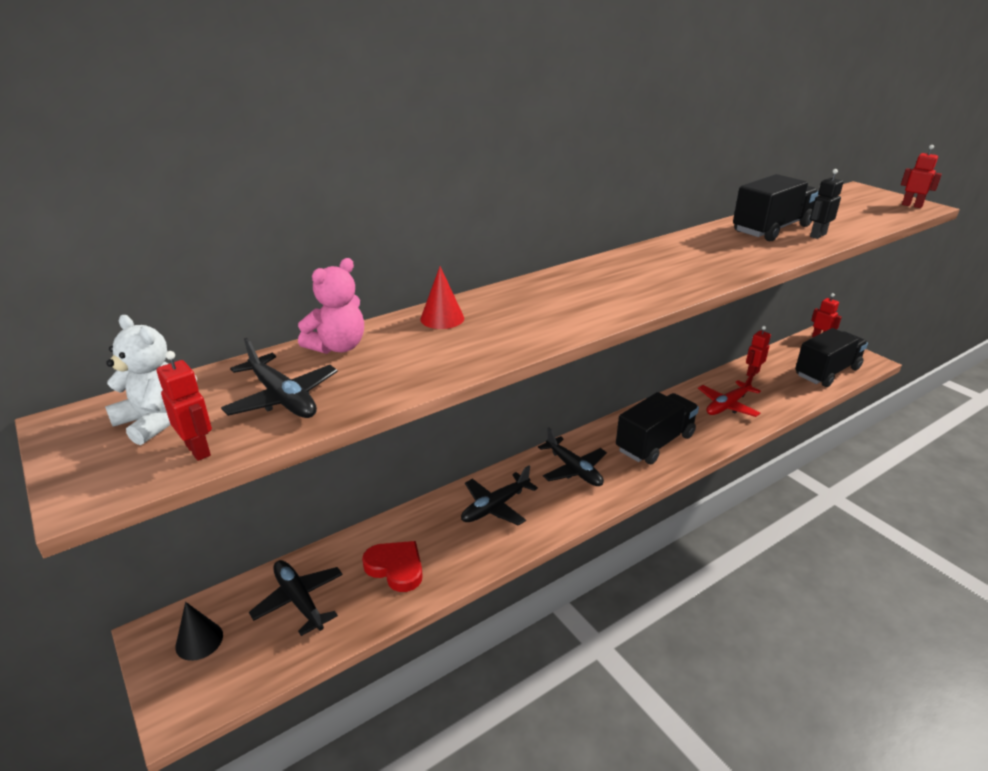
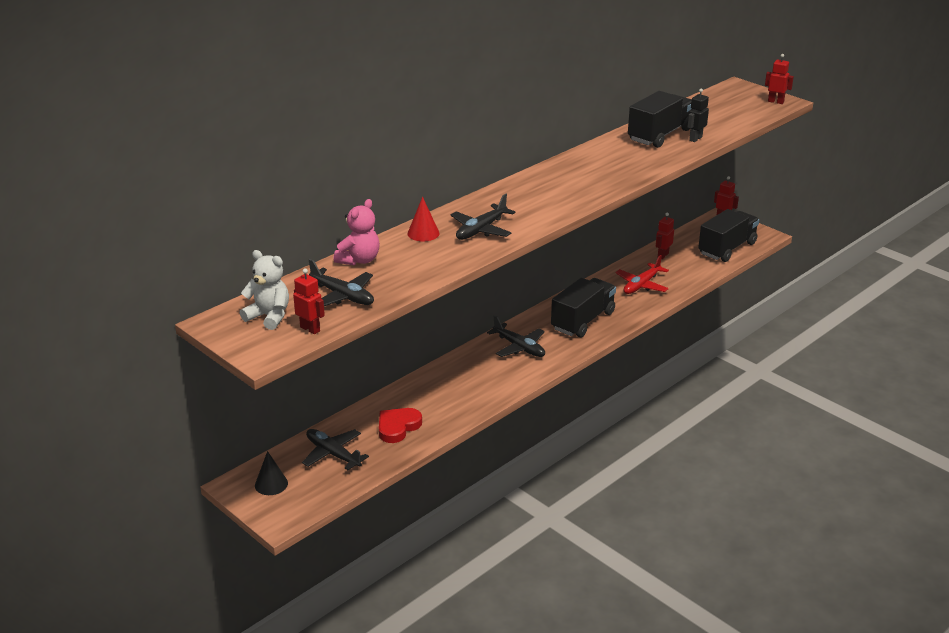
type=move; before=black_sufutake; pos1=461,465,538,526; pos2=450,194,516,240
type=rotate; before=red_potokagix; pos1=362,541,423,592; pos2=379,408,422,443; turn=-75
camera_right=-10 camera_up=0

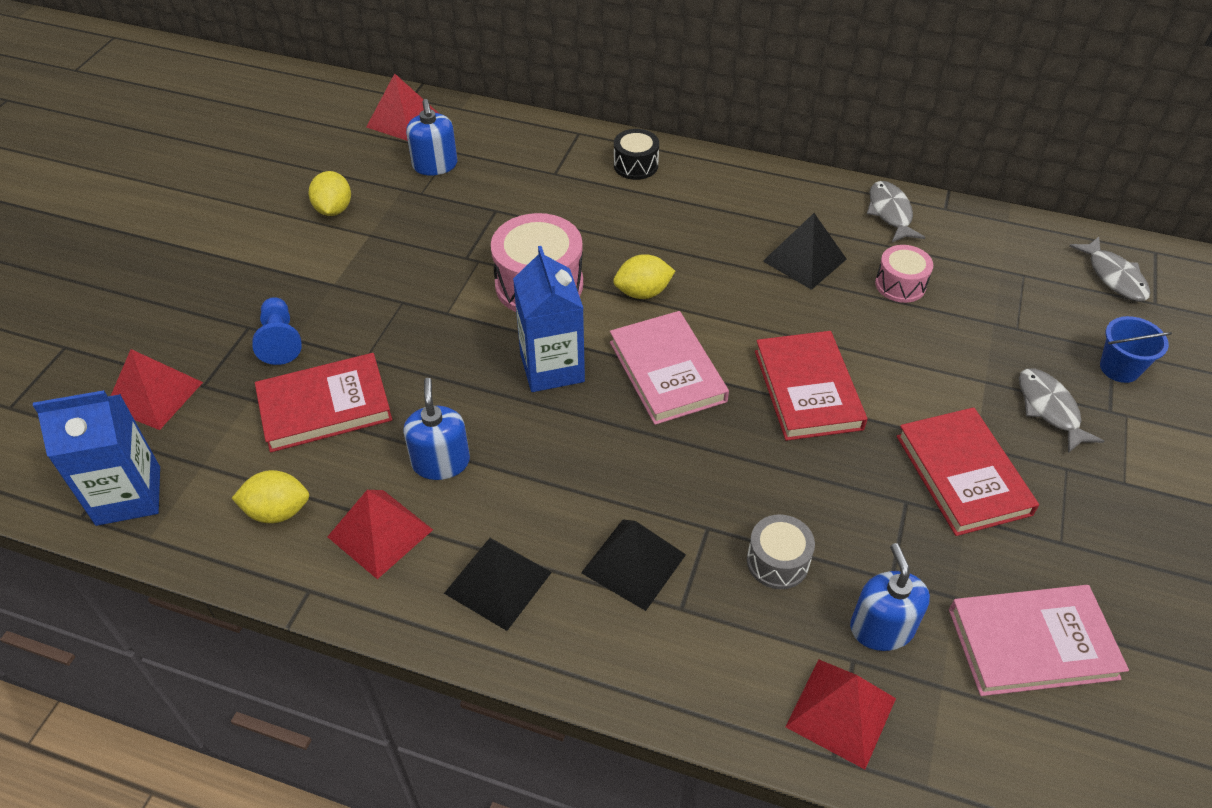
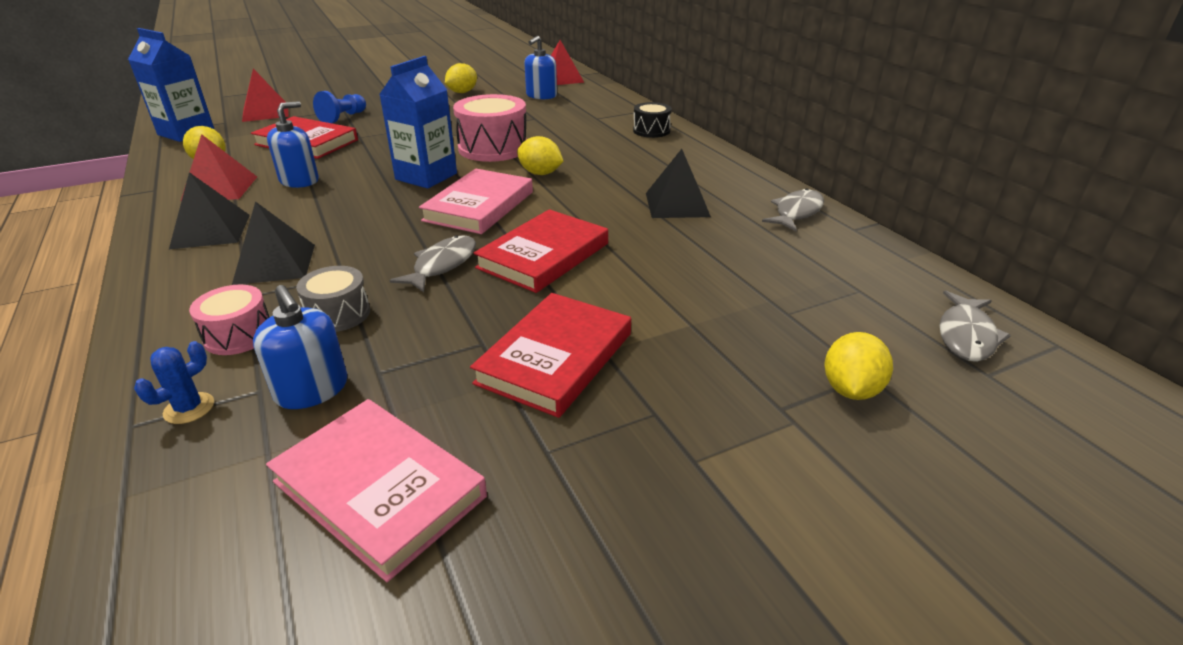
type=move; before=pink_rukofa; pos1=875,245,933,303; pos2=189,285,270,355
type=move; before=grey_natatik; pos1=1019,368,1104,453; pos2=390,235,476,292
type=replace; before=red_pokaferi; after=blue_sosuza; pos1=785,660,896,769; pos2=134,341,214,424
type=replace; before=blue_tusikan; after=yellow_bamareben; pos1=1100,316,1172,383; pos2=825,332,893,400
type=rotate; before=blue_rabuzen; pos1=850,543,930,651; pos2=253,285,347,409; turn=105
camera_right=45 camera_up=-15

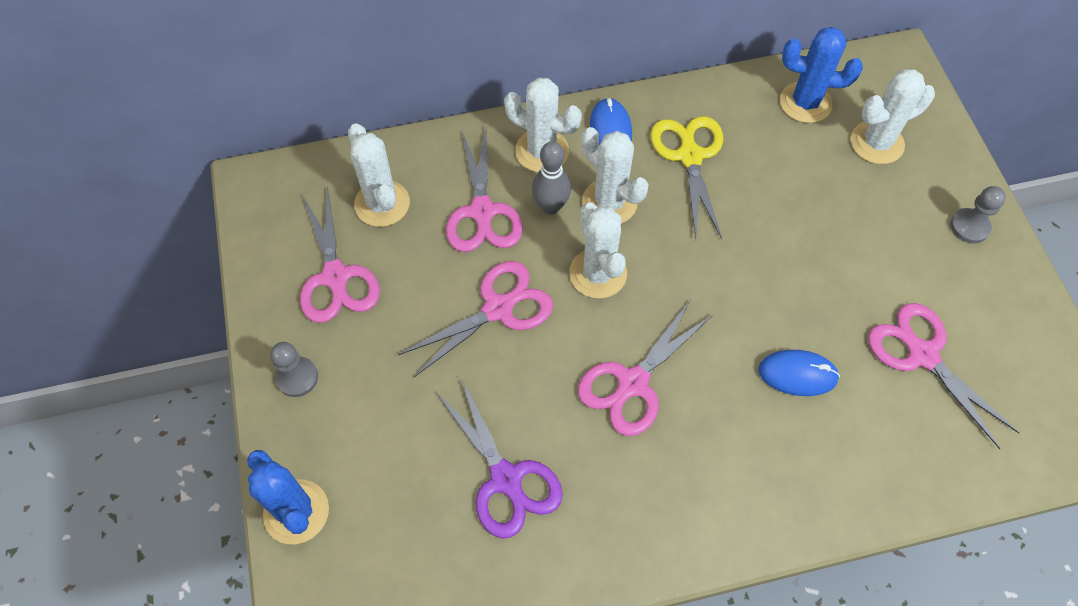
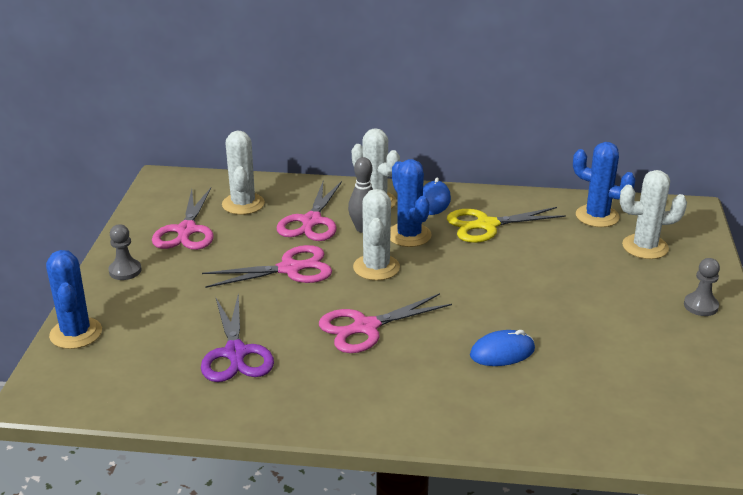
type=delete; before=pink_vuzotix; pos1=868,303,1019,449
type=recolor; before=white_sosuza; after=blue_sosuza; pos1=581,127,649,223; pos2=390,159,432,247
type=rotate; before=yellow_vuzotix; pos1=650,116,723,239; pos2=447,207,566,243; turn=-120
type=rotate; before=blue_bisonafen; pos1=758,350,840,396; pos2=470,330,535,366; turn=-45
camera_right=20 camera_up=-30

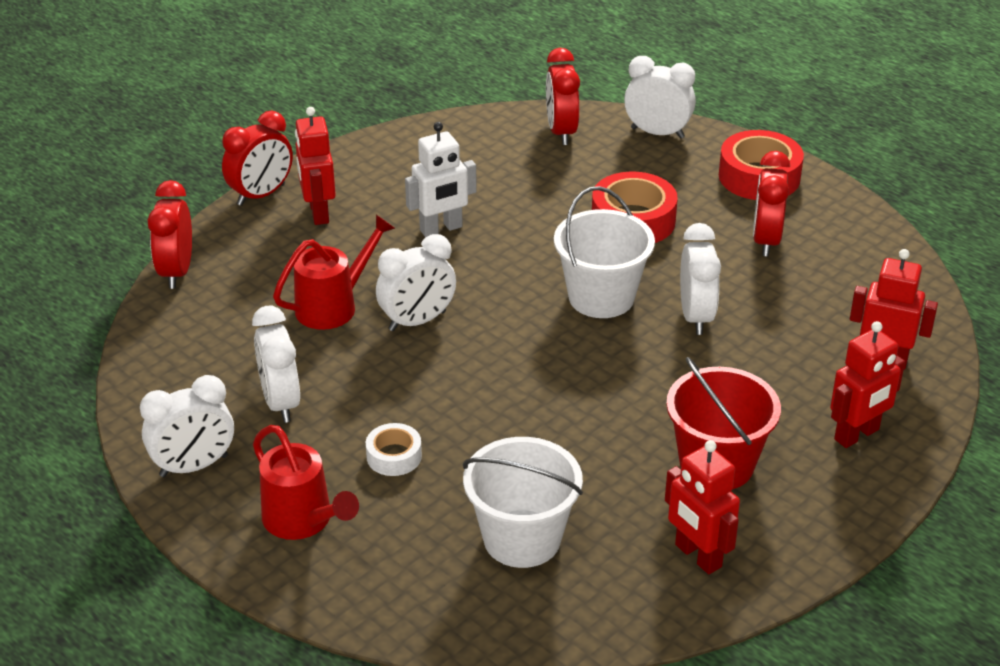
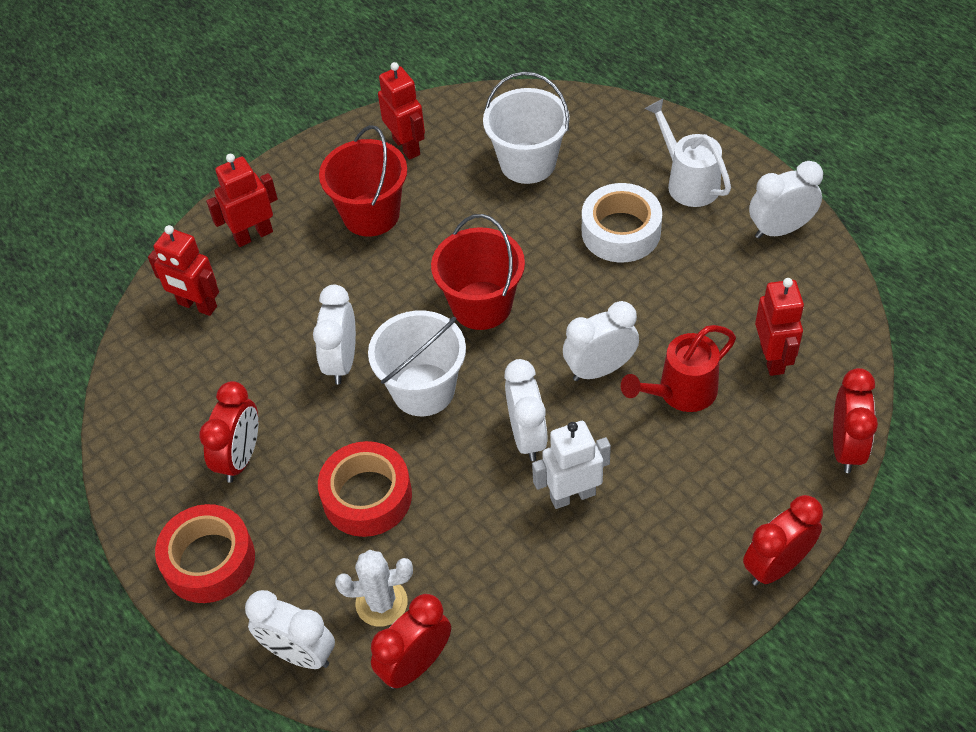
type=insert; after=white_sosuza; pos2=335,550,413,627
type=insert; after=red_tusikan; pos2=431,214,525,330
type=move; before=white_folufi; pos1=252,306,300,423; pos2=504,359,548,461
type=move; before=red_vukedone; pos1=295,107,336,225; pos2=755,278,804,376
type=recolor; before=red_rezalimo; after=white_rezalimo; pos1=253,425,359,540; pos2=645,99,731,207
type=rotate; before=red_folufi; pos1=546,48,580,145; pos2=371,594,451,689; turn=-135
type=resize; before=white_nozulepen; pos1=366,423,422,476; pos2=582,183,662,262; scale=1.8
camera_right=-170 camera_up=15

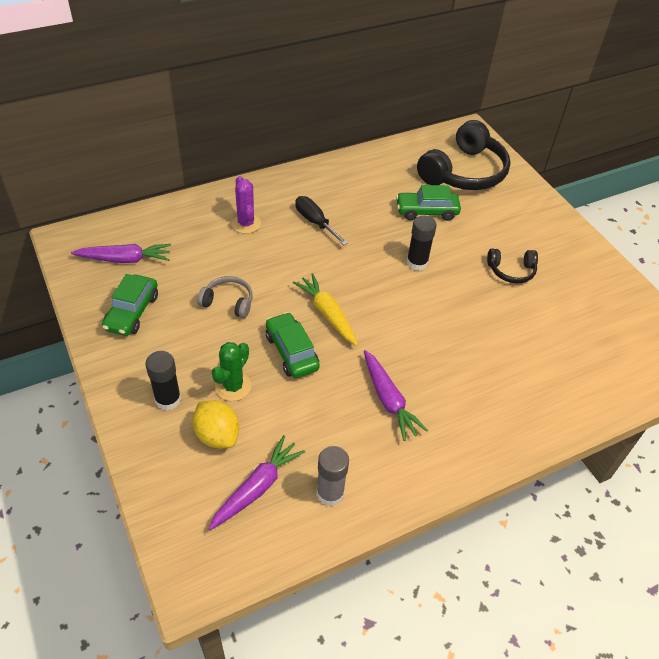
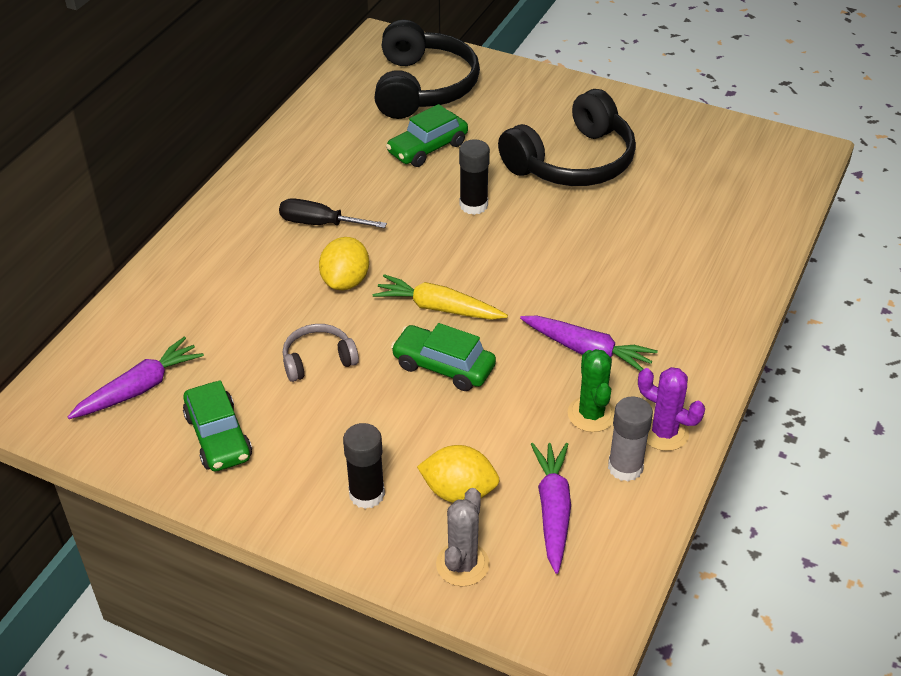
type=insert; after=yellow_bamareben; pos2=319,237,369,290
type=insert; after=grey_sosuza; pos2=436,488,490,586
type=move; before=green_sosuza; pos1=212,342,251,401; pos2=568,349,615,432
type=move; before=purple_sosuza; pos1=231,176,261,234; pos2=638,367,705,451
type=resize; before=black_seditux; pos1=487,248,538,283; pos2=498,89,636,186; scale=2.05
camera_right=-35 camera_up=-5

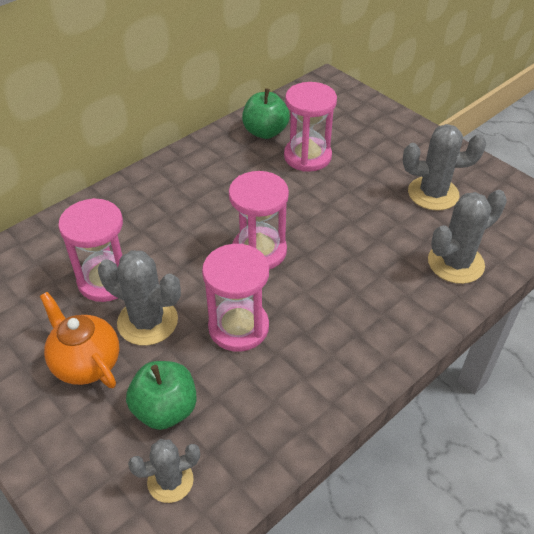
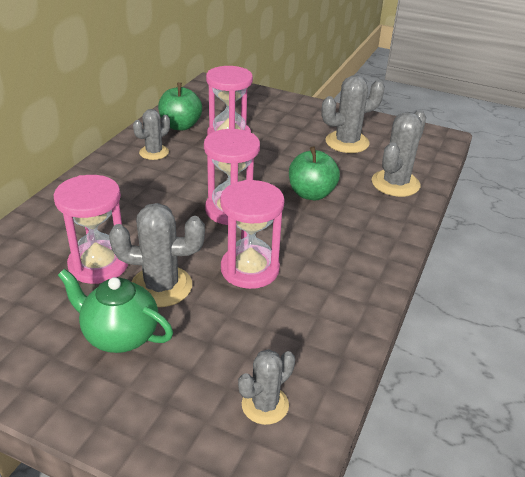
type=insert; after=grey_sosuza; pos2=133,109,170,160
type=move; before=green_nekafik; pos1=126,361,197,430; pos2=289,146,340,200
type=recolor; before=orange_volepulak; after=green_volepulak; pos1=40,292,119,388; pos2=58,269,173,353
camera_right=-25 camera_up=-10

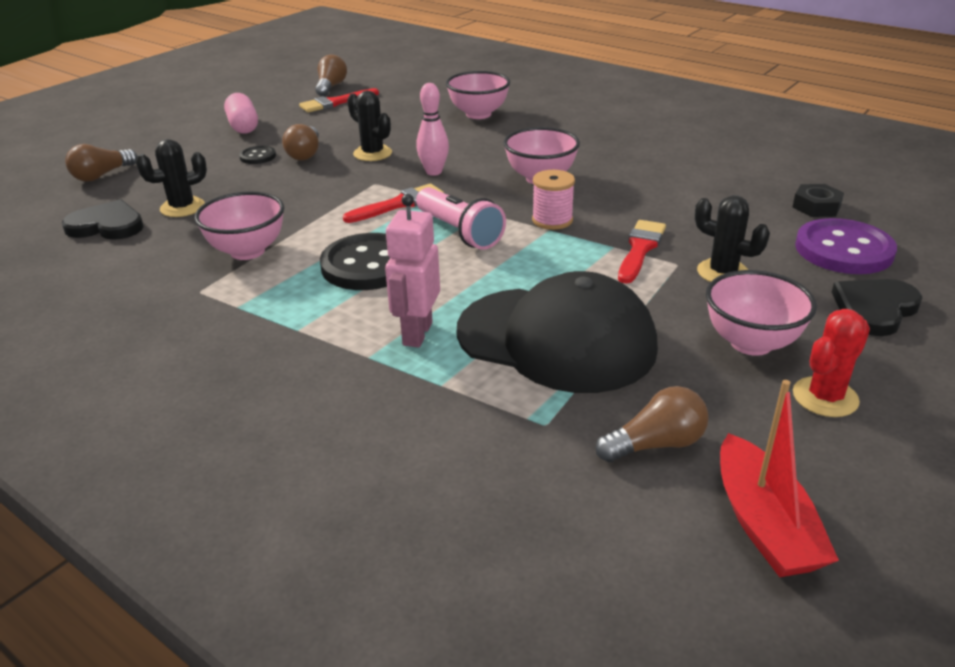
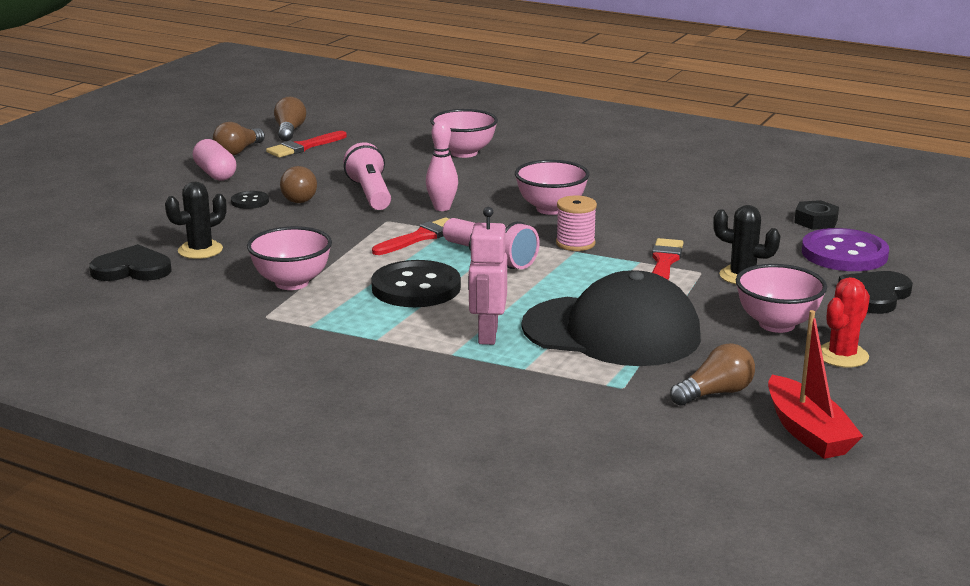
type=move; before=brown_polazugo; pos1=65,144,137,182; pos2=213,122,265,155
type=replace; before=black_sosuza; after=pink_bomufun; pos1=347,91,392,161; pos2=343,142,391,210
camera_right=-10 camera_up=-10

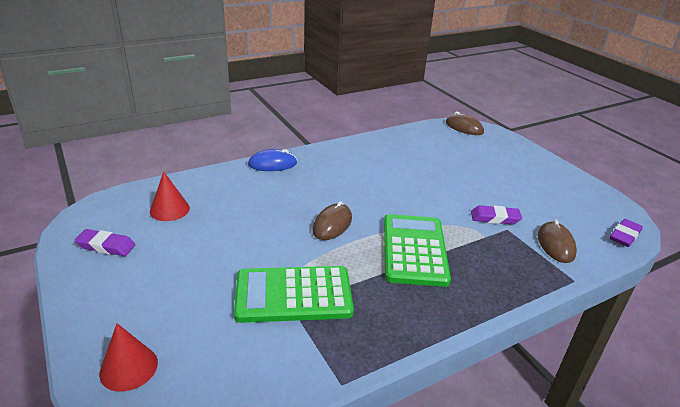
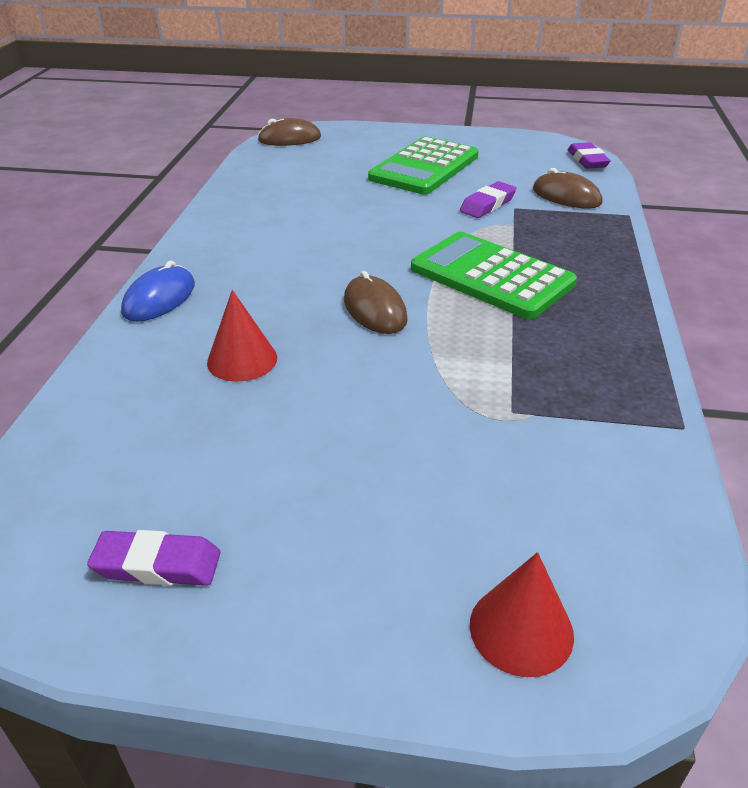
type=move; before=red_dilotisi; pos1=150,172,190,221; pos2=207,290,277,382
type=move; before=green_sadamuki; pos1=234,266,354,323; pos2=368,137,478,194
type=rotate; before=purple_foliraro; pos1=75,229,135,256; pos2=87,530,220,586; turn=45
camera_right=-50 camera_up=5

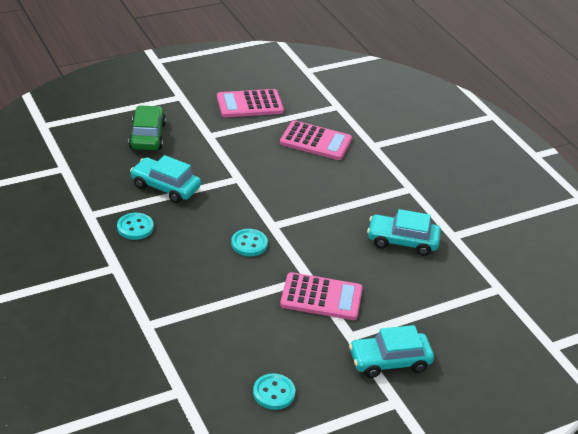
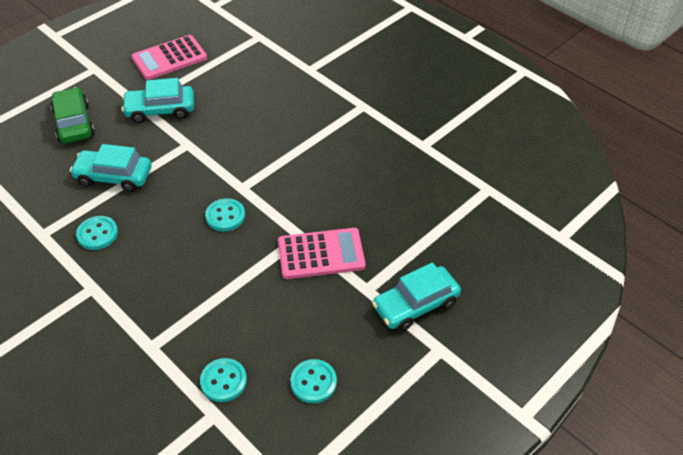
type=delete; before=pink_sadamuki; pos1=280,120,352,160
type=insert; after=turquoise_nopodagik; pos2=200,358,247,402
type=move; before=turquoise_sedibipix; pos1=367,209,441,256; pos2=121,78,194,123
camera_right=-15 camera_up=10

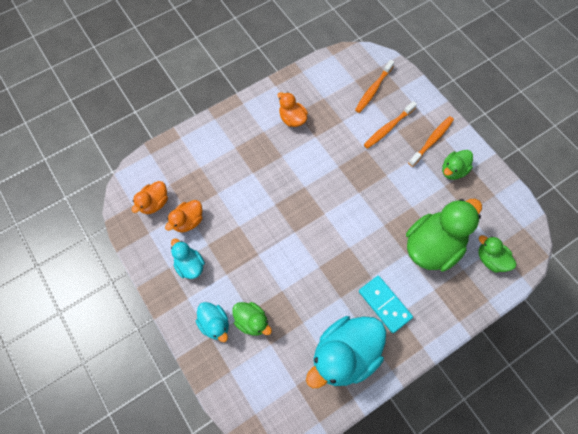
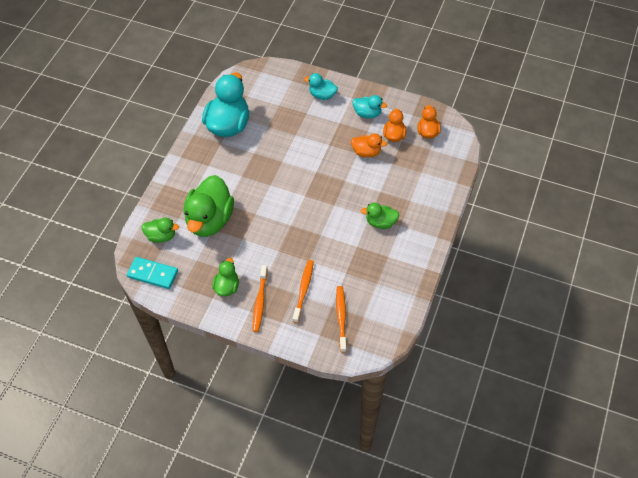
type=move; before=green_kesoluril; pos1=232,302,272,336; pos2=361,203,400,229
type=move; before=orange_kesoluril; pos1=277,92,308,127; pos2=351,134,387,157
type=move; before=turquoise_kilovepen; pos1=359,276,413,333; pos2=127,257,178,289
camera_right=145 camera_up=-10

